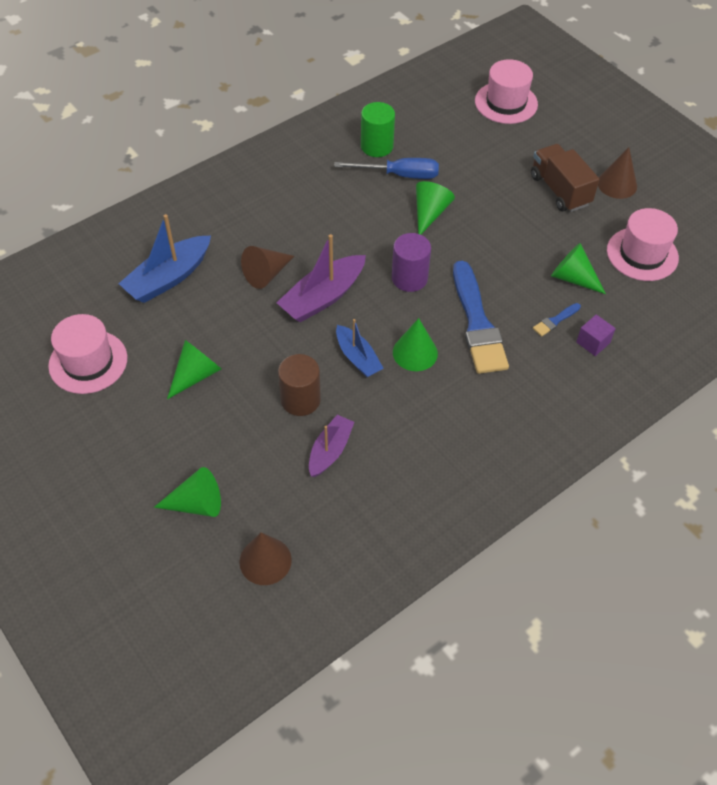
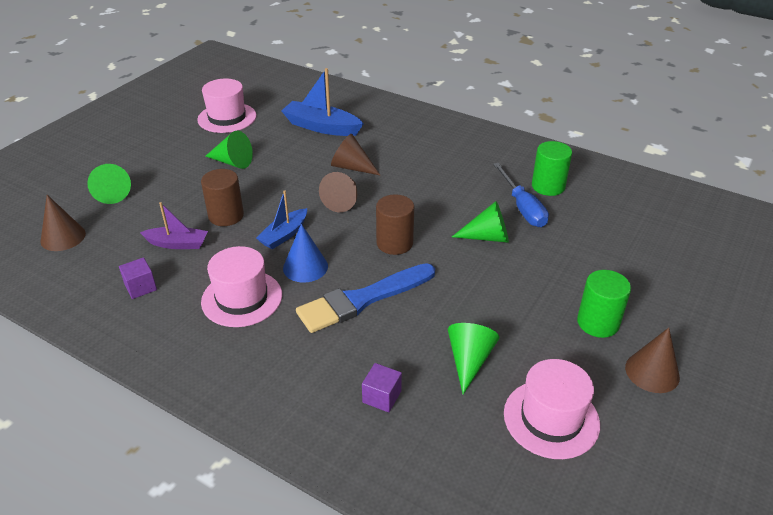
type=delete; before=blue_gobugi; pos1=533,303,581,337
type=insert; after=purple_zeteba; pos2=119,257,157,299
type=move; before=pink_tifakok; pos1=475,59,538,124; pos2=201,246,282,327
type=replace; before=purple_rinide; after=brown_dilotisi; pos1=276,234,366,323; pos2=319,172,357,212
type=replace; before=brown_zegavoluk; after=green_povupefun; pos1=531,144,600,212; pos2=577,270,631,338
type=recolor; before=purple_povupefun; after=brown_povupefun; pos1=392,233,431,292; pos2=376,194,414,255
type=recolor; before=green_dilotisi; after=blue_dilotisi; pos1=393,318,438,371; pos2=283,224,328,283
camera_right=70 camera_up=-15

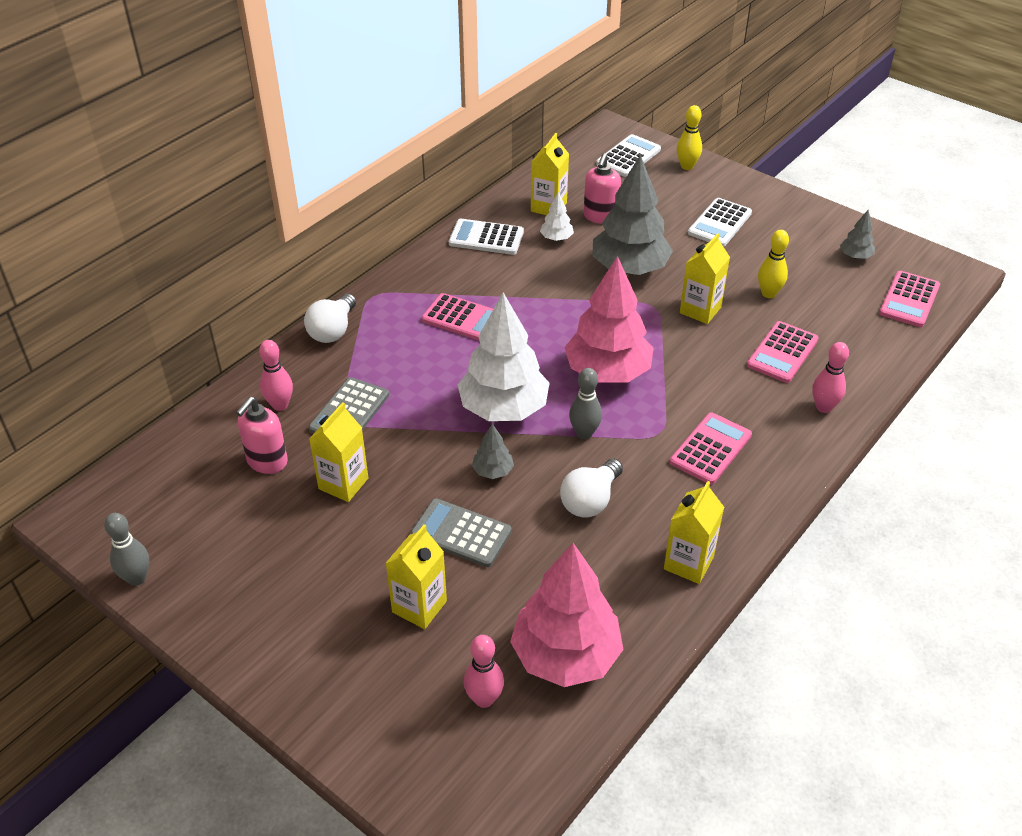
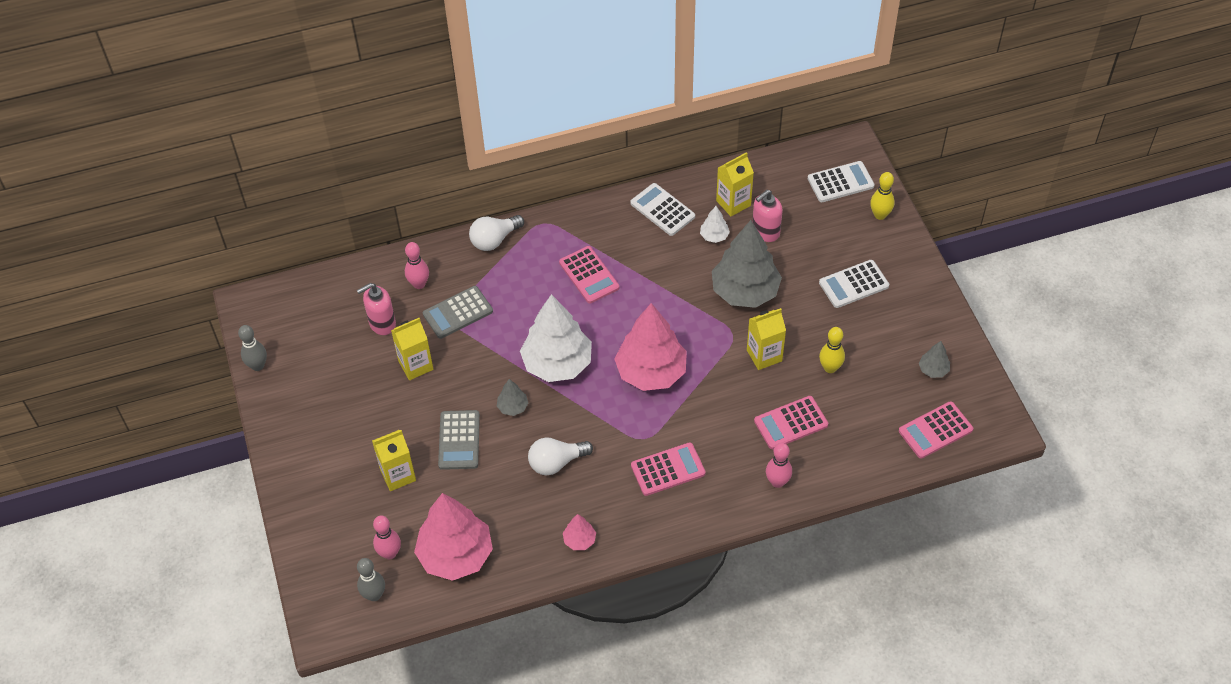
type=move; before=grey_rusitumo; pos1=569,368,602,439; pos2=357,558,385,601
type=replace; before=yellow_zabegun; after=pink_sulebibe; pos1=664,481,724,584; pos2=563,514,596,550
type=rotate; before=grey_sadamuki; pos1=411,498,512,567; pos2=438,410,480,470; turn=-150
camera_right=35 camera_up=10

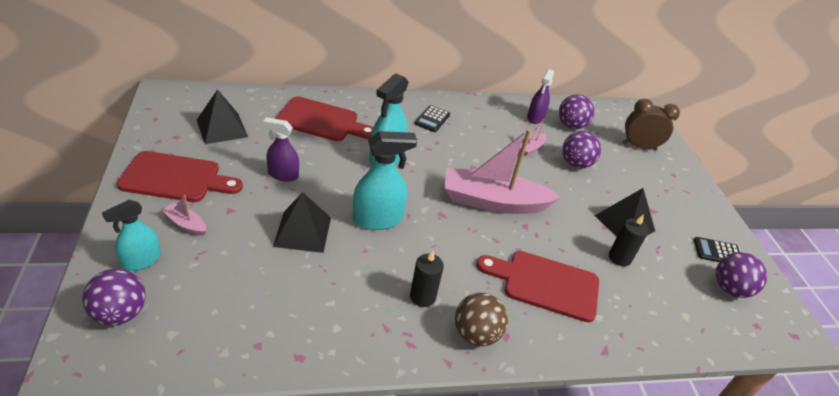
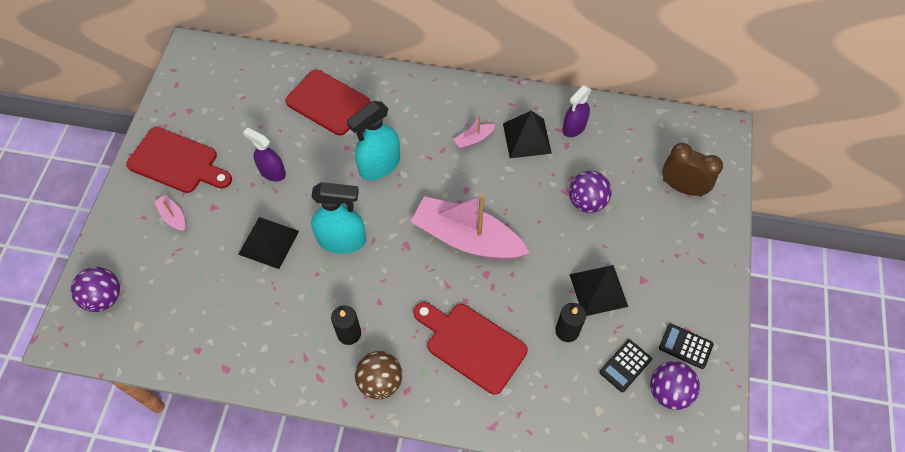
type=delete; before=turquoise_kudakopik; pos1=102,200,161,271
type=delete; before=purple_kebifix; pos1=559,94,594,129
type=move; before=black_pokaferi; pos1=197,89,248,144; pos2=503,111,552,158
type=move; before=black_sadamuki; pos1=415,105,450,132; pos2=599,339,652,392
type=move; before=pink_rinide; pos1=520,119,547,156; pos2=453,115,496,149
camera_right=25 camera_up=20

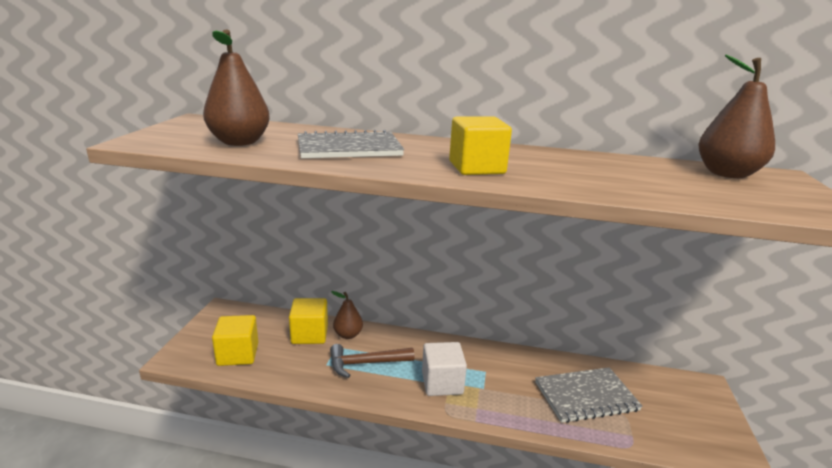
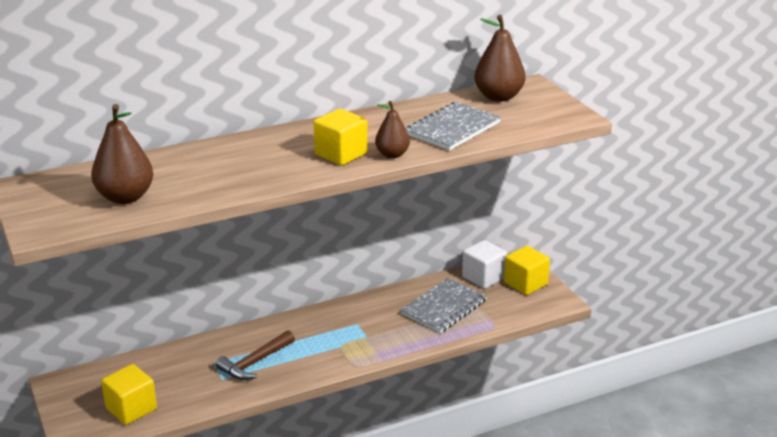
type=move; before=yellow_zeteba; pos1=289,298,328,344; pos2=504,246,550,295
type=move; before=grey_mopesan; pos1=298,130,404,158; pos2=405,102,501,151
type=move; before=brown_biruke; pos1=331,291,363,339; pos2=375,101,410,158
type=move; before=white_zeteba; pos1=422,342,467,396; pos2=462,240,507,289
camera_right=-35 camera_up=5

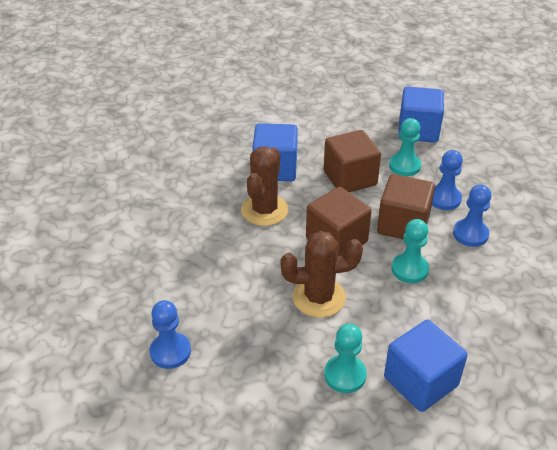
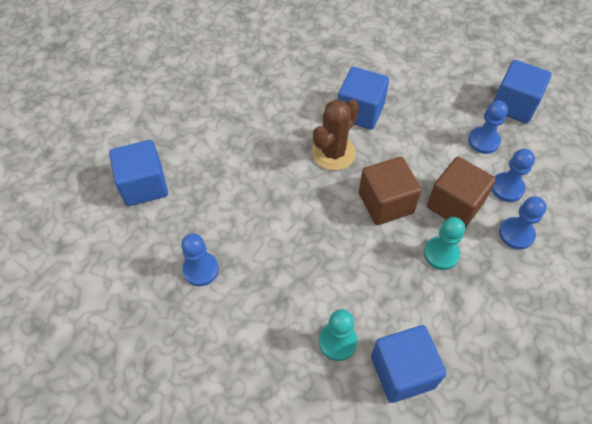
type=delete; before=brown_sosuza; pos1=280,231,363,318
type=delete; before=brown_zeteba; pos1=324,130,381,192
type=insert; after=blue_zeteba; pos2=109,140,168,206
type=recolor; before=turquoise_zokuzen; after=blue_zokuzen; pos1=389,118,421,176; pos2=468,100,508,154
camera_right=20 camera_up=15

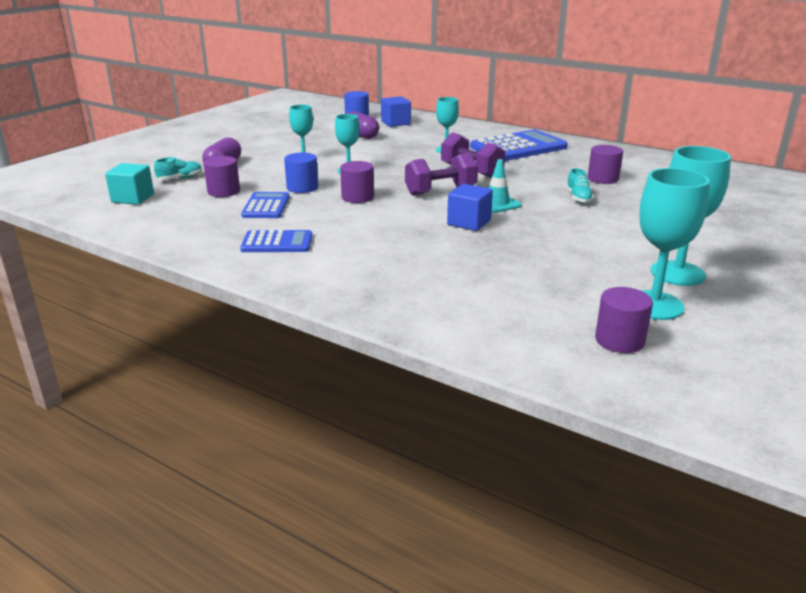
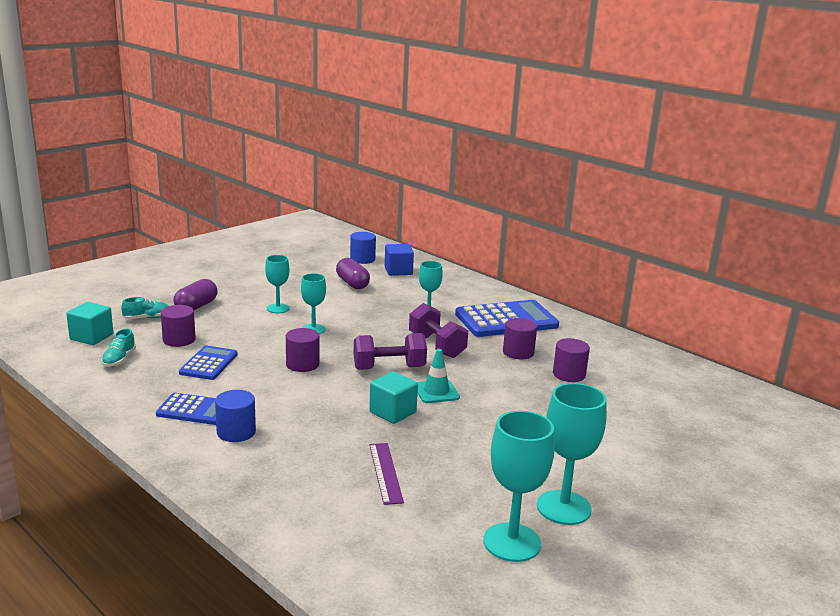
type=insert; after=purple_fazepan; pos2=369,443,404,505
type=move; before=blue_povupefun; pos1=284,152,318,193; pos2=215,390,256,442
type=move; before=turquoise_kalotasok; pos1=566,168,594,203; pos2=101,329,136,367
type=move; before=purple_povupefun; pos1=595,287,653,353; pos2=503,318,537,359
type=recolor; before=blue_zeteba; after=turquoise_zeteba; pos1=447,184,493,231; pos2=369,371,418,424
camera_right=10 camera_up=-5

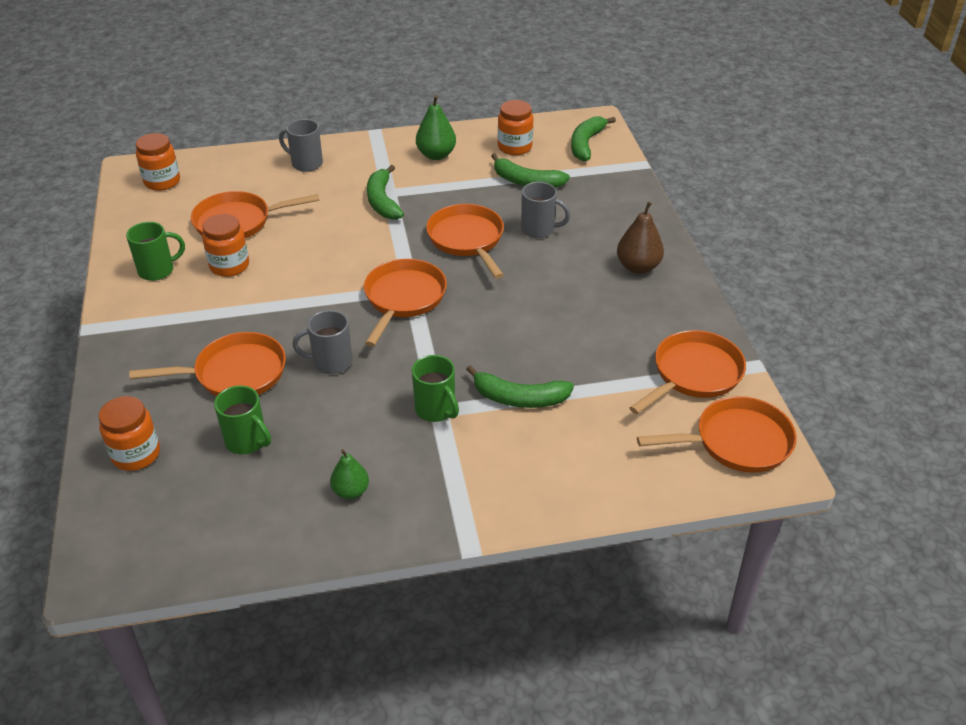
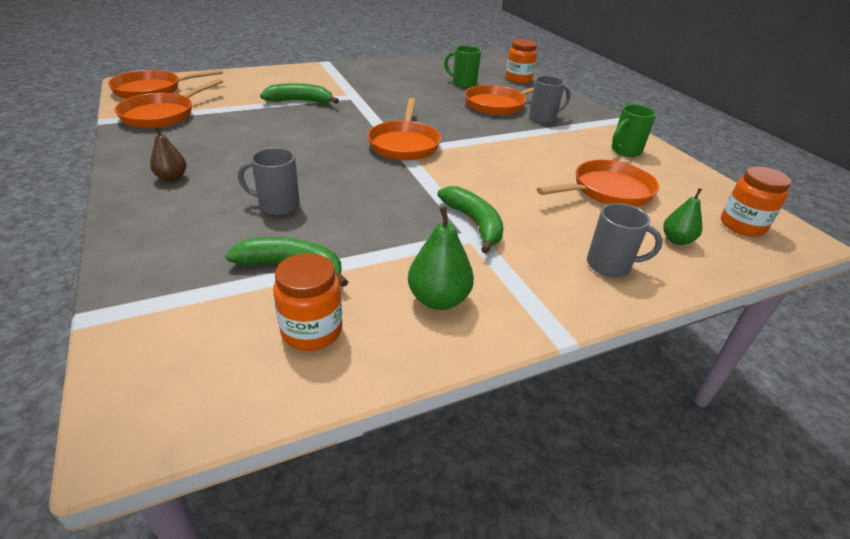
type=delete; before=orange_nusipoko; pos1=202,214,249,277
type=delete; before=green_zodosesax; pos1=412,355,459,422
type=delete; before=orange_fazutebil; pos1=426,204,504,279
type=delete; before=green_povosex; pos1=571,116,616,161
type=move; before=grey_zodosesax; pos1=292,310,352,374; pos2=529,76,571,124
type=move; before=green_biruke; pos1=330,449,369,499; pos2=663,188,702,245
type=resize; before=brown_biruke; pos1=617,202,664,274; pos2=150,126,187,181; scale=0.66
camera_right=165 camera_up=-5

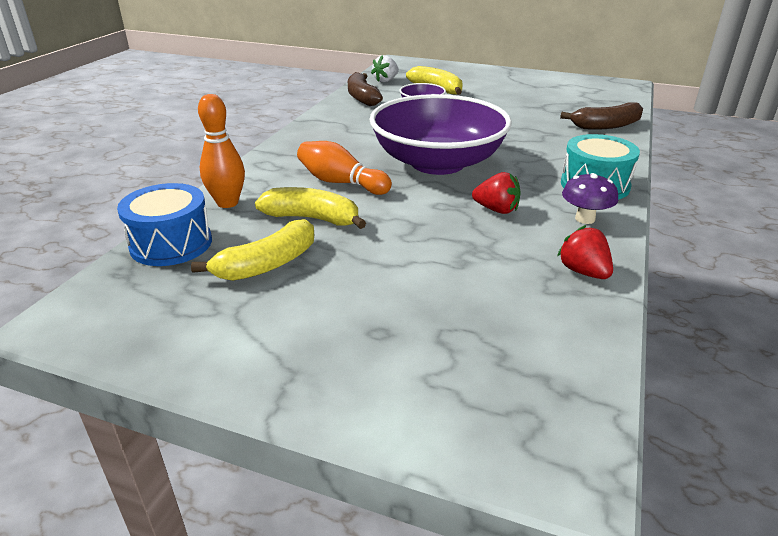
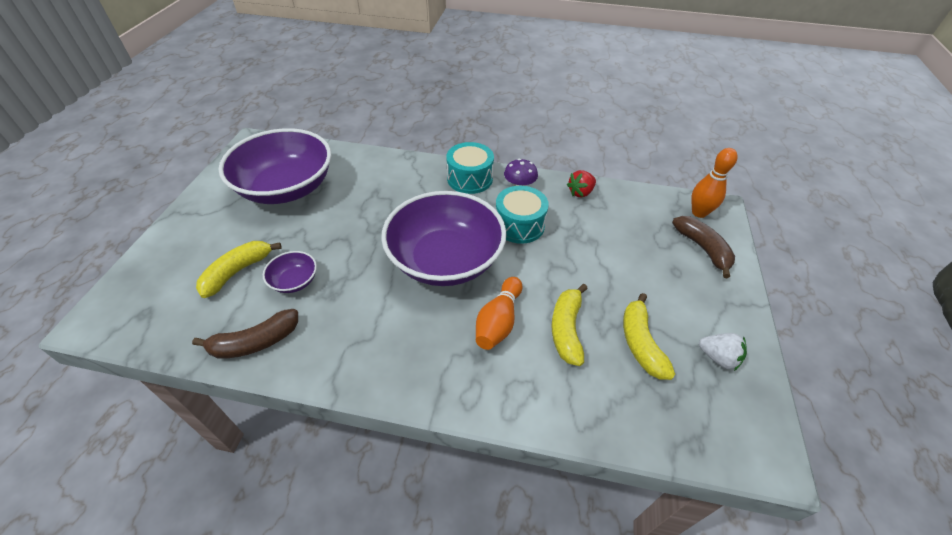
type=delete; before=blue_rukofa; pos1=117,183,212,266
type=insert; after=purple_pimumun; pos2=219,128,331,204
type=move; before=orange_rusitumo; pos1=198,94,245,208; pos2=691,148,738,218
type=move; before=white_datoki; pos1=371,55,399,82; pos2=699,333,747,371
type=move; before=brown_povosex; pos1=560,103,643,130; pos2=672,216,735,278
type=replace; before=red_datoki; after=turquoise_rukofa; pos1=472,172,521,214; pos2=496,186,549,244
type=rotate; before=yellow_povosex; pos1=191,219,314,281; pos2=623,293,675,380; turn=-135
camera_right=-100 camera_up=15

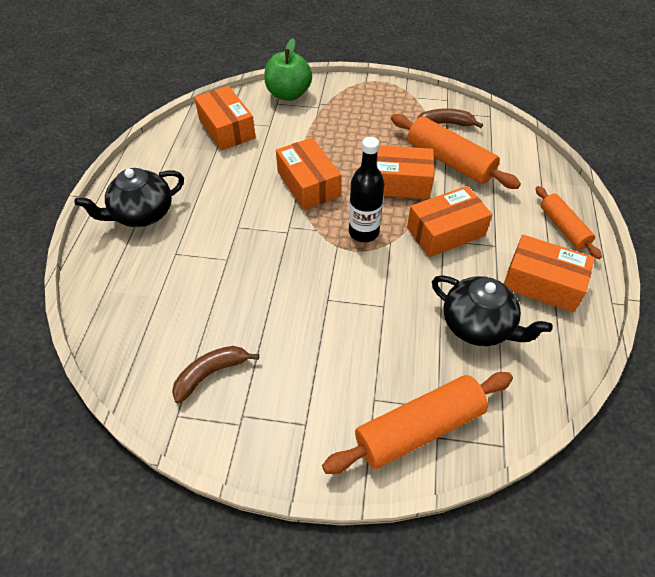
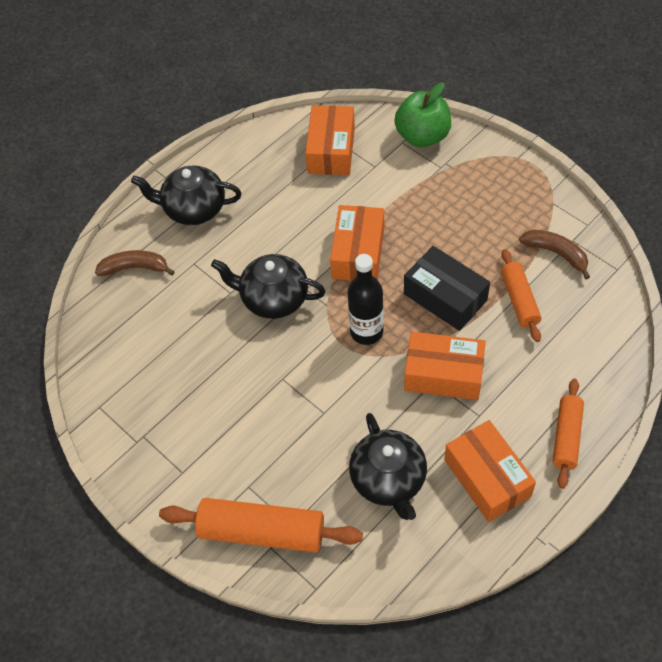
type=insert; after=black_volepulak; pos2=211,254,325,319
type=move; before=brown_povosex; pos1=172,346,259,403; pos2=95,250,175,276
type=recolor; before=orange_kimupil; after=black_kimupil; pos1=377,145,434,199; pos2=404,246,490,331
type=resize; before=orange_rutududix; pos1=391,114,521,189; pos2=501,249,541,342; scale=0.61
camera_right=40 camera_up=5

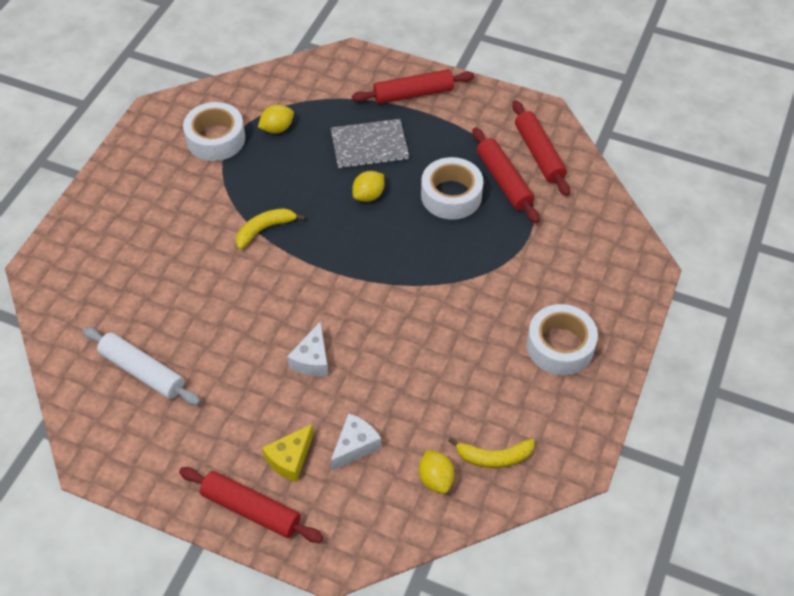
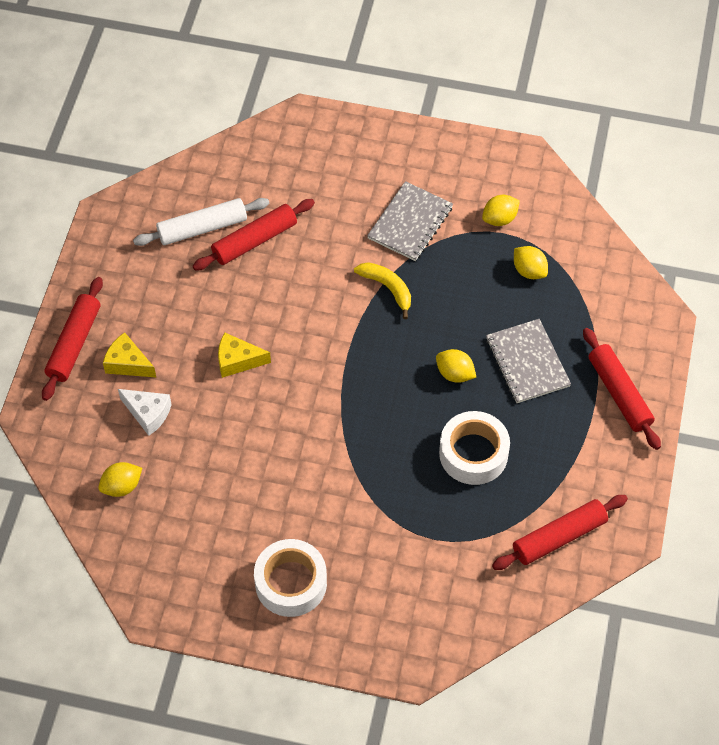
type=delete; before=yellow_povosex; pos1=448,437,535,468
type=insert; after=grey_mopesan; pos2=367,181,453,261
type=move; before=red_rutududix; pos1=472,127,540,223; pos2=193,199,315,271
type=replace; before=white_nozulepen; after=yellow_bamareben; pos1=183,102,245,161; pos2=482,195,520,226
type=recolor; before=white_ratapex; after=yellow_ratapex; pos1=287,321,329,376; pos2=218,332,271,378
type=rotate; before=white_rutududix; pos1=83,327,200,405; pos2=133,198,270,246; turn=45
camera_right=80 camera_up=5

